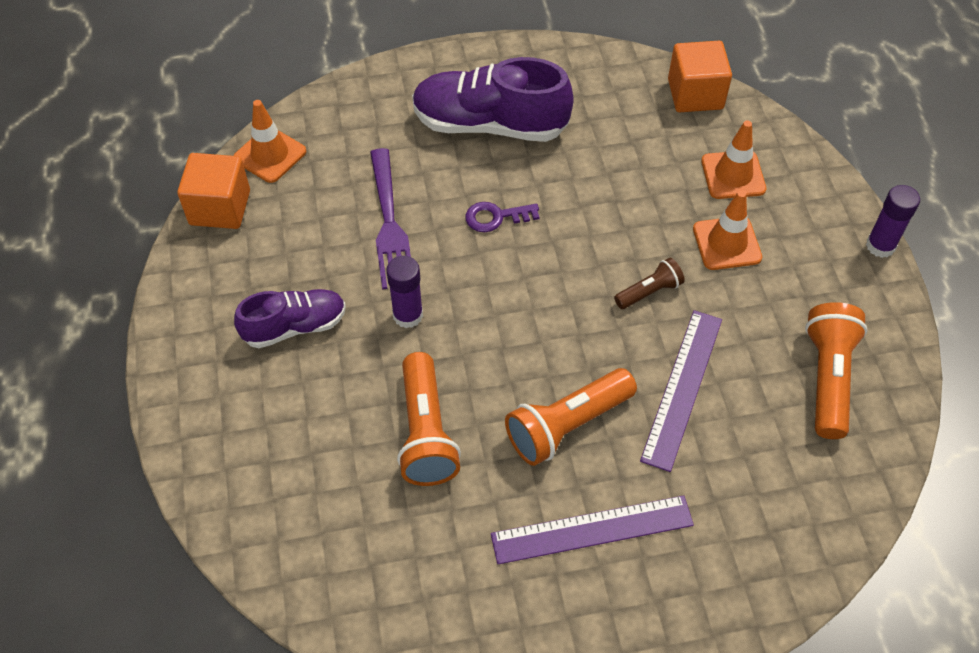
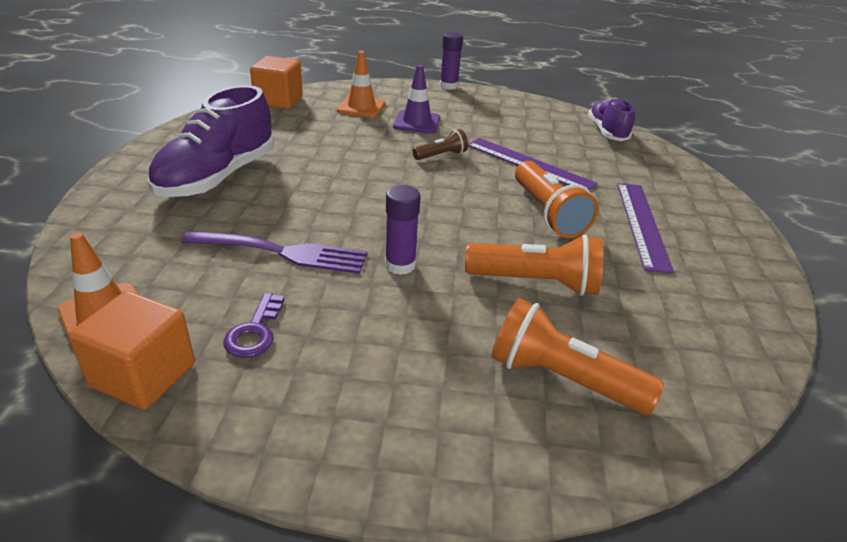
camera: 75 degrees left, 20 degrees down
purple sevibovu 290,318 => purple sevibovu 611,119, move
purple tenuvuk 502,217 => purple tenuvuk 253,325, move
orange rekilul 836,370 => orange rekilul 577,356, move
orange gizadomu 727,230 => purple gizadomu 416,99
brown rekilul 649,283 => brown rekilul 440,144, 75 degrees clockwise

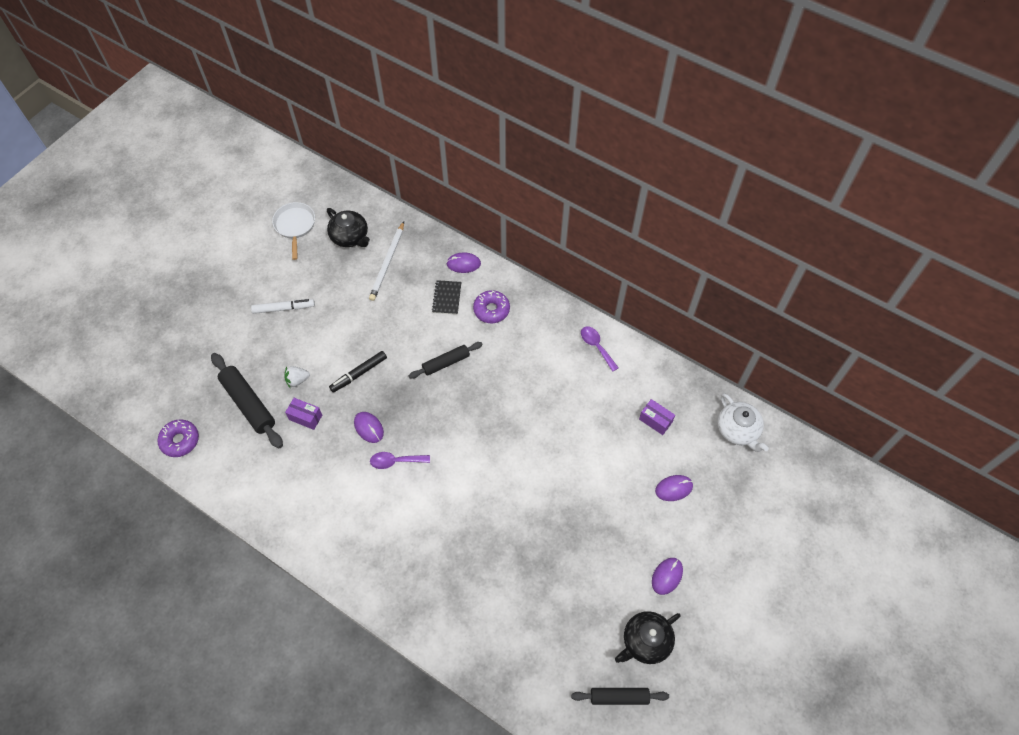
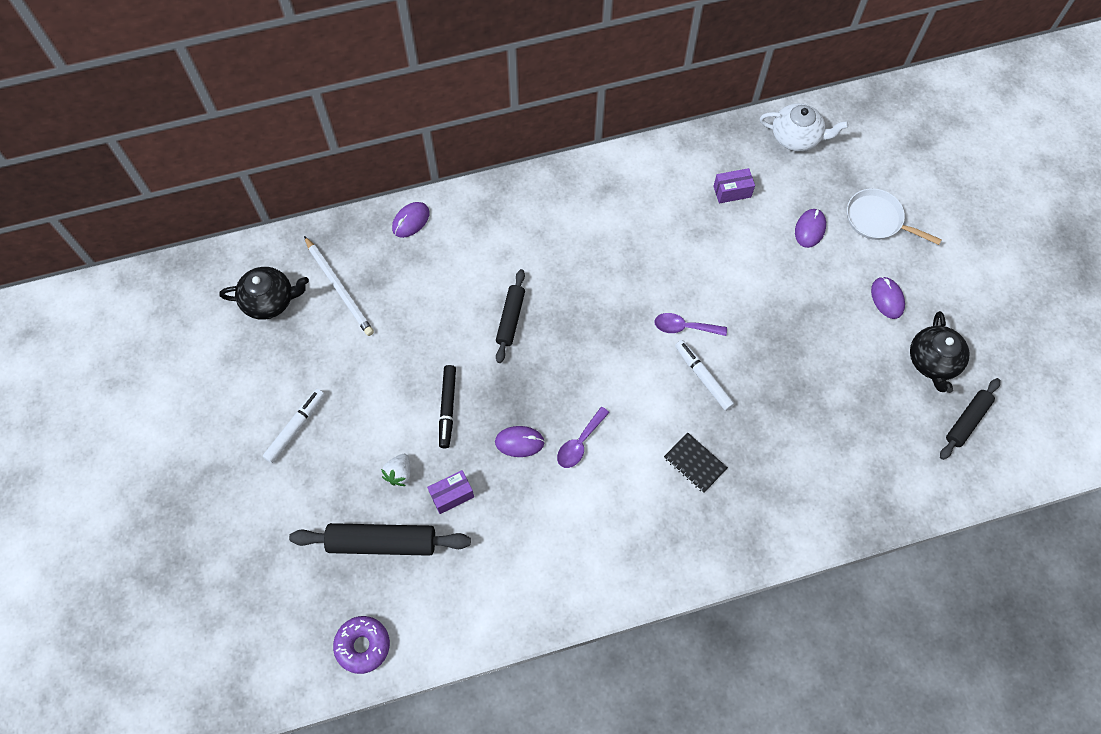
camera: 50 degrees left, 5 degrees up
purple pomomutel 491,306 => nothing
nothing => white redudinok 704,375
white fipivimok 293,231 => white fipivimok 894,216, move
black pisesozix 446,297 => black pisesozix 696,462, move
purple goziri 600,349 => purple goziri 690,324, move

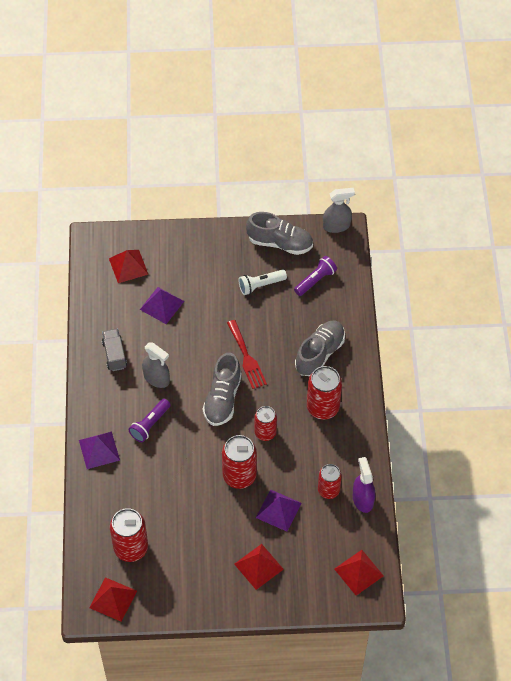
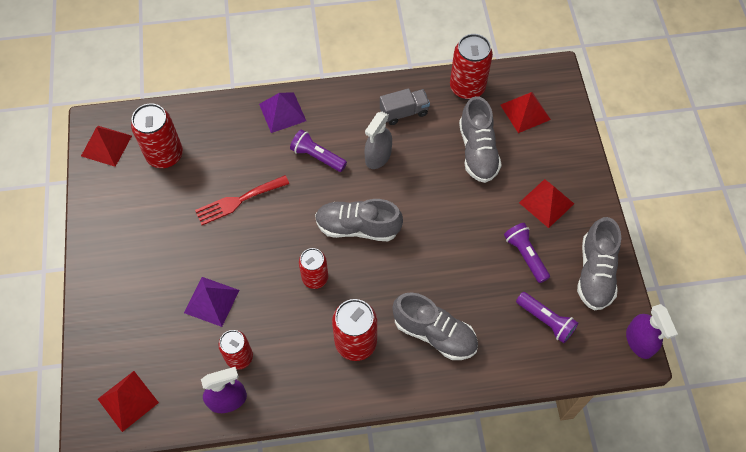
camera: 85 degrees right, 5 degrees up
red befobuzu 239,462 => red befobuzu 471,67, move
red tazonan 247,354 => red tazonan 242,200, move
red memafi 259,567 => red memafi 546,203, move
purple memafi 162,305 => grey sevibovu 480,139
white rekilul 262,282 => purple rekilul 527,253
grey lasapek 339,210 => purple lasapek 652,331

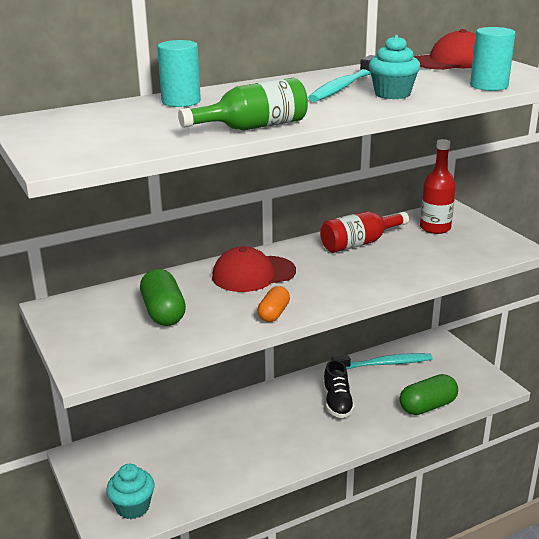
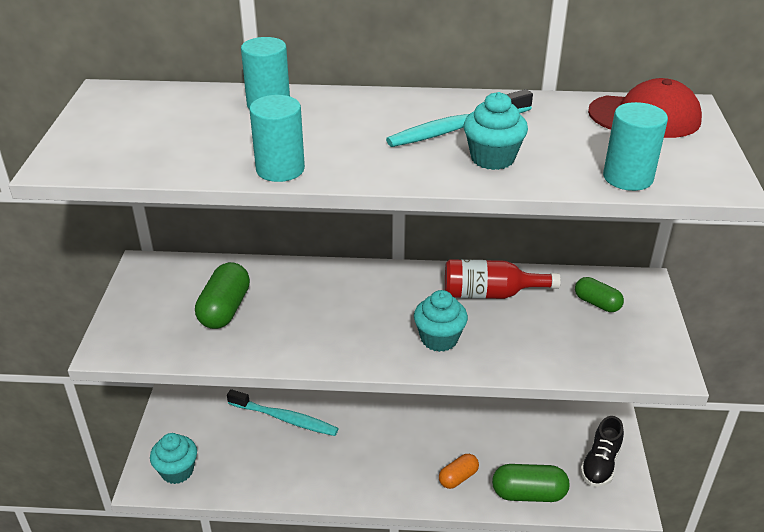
camera: 30 degrees right, 10 degrees up
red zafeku 254,269 => nothing
nothing => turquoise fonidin 441,321
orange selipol 273,304 => orange selipol 459,471, move
black sevibovu 339,389 => black sevibovu 602,451, move
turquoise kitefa 381,361 => turquoise kitefa 283,412, move
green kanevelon 243,104 => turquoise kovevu 277,138
red kanevelon 438,186 => green selipol 599,294

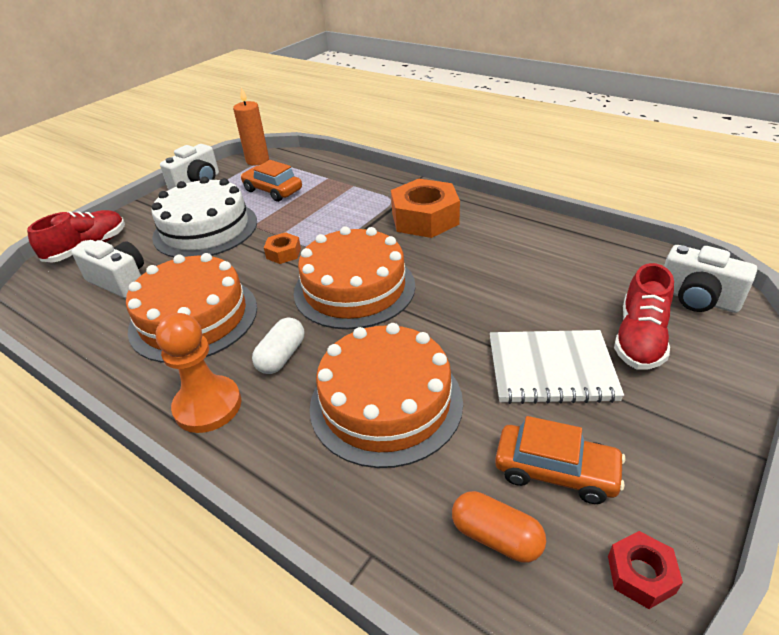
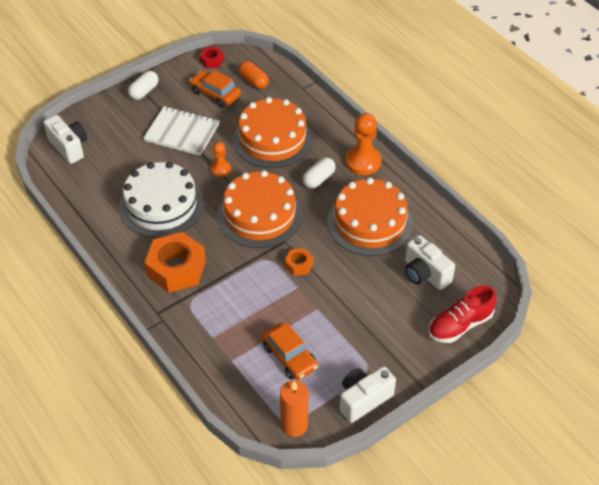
camera: 165 degrees left, 10 degrees up
red sevibovu 644,316 => nothing
nothing => white selipol 143,85
nothing => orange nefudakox 220,159
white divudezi 204,217 => white divudezi 161,200, move

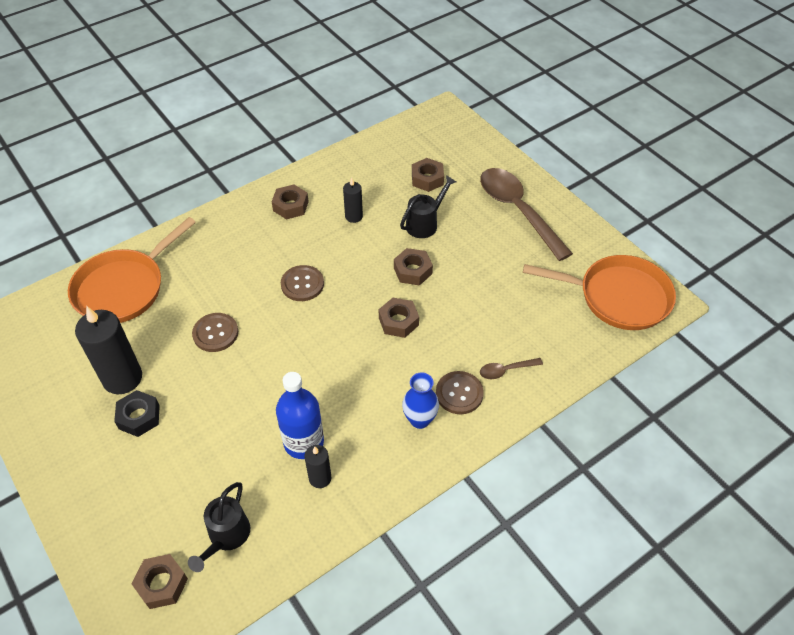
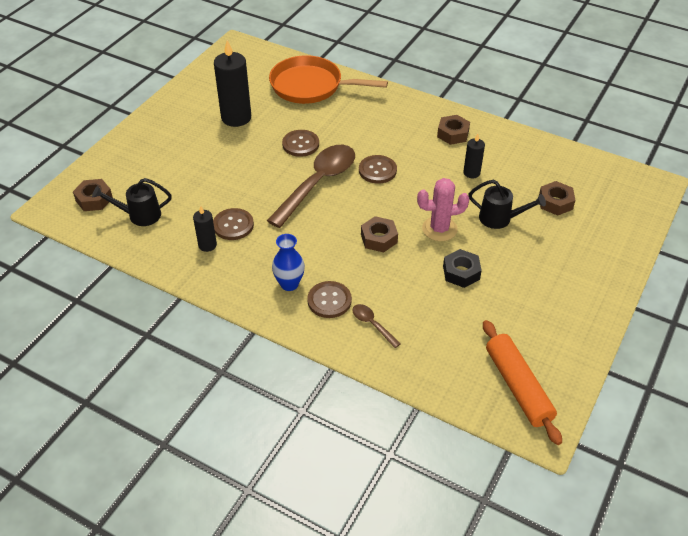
camera: 65 degrees right, 5 degrees down
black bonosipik 137,413 => black bonosipik 462,268, move
brown goziri 526,214 => brown goziri 311,186, move
blue kanevelon 300,415 => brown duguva 233,224
brown bonosipik 413,267 => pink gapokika 443,209
orange fipivimok 599,292 => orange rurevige 522,382

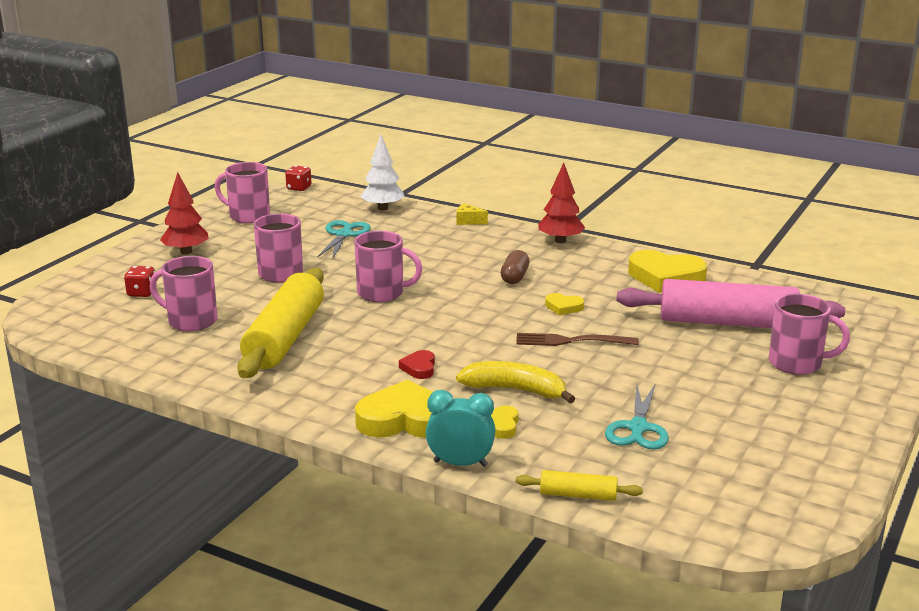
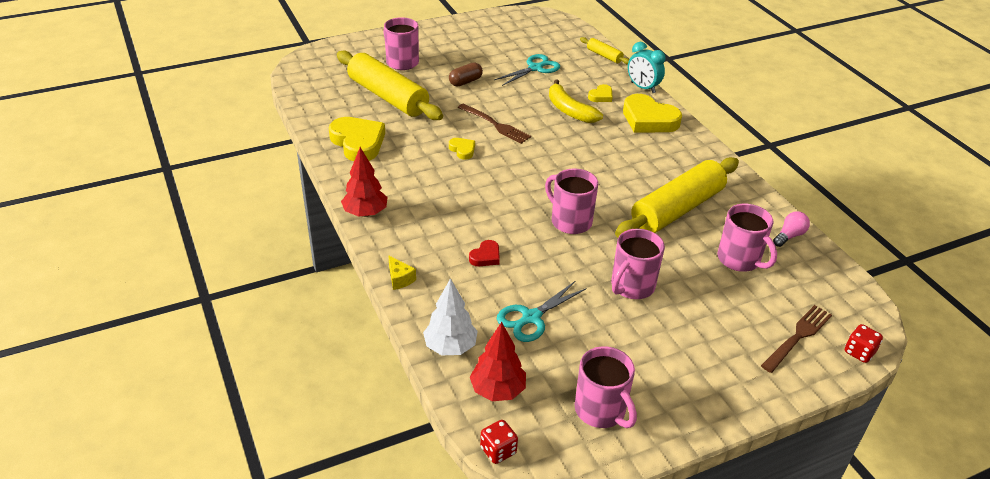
camera: 145 degrees left, 15 degrees up
nothing => brown tazonan 796,339
nothing => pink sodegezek 791,229
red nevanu 140,281 => red nevanu 864,343, move
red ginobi 184,213 => red ginobi 498,361, move
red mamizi 417,364 => red mamizi 484,253, move
brown selipol 515,267 => brown selipol 466,74, move
pink rurevige 731,303 => yellow rurevige 390,85

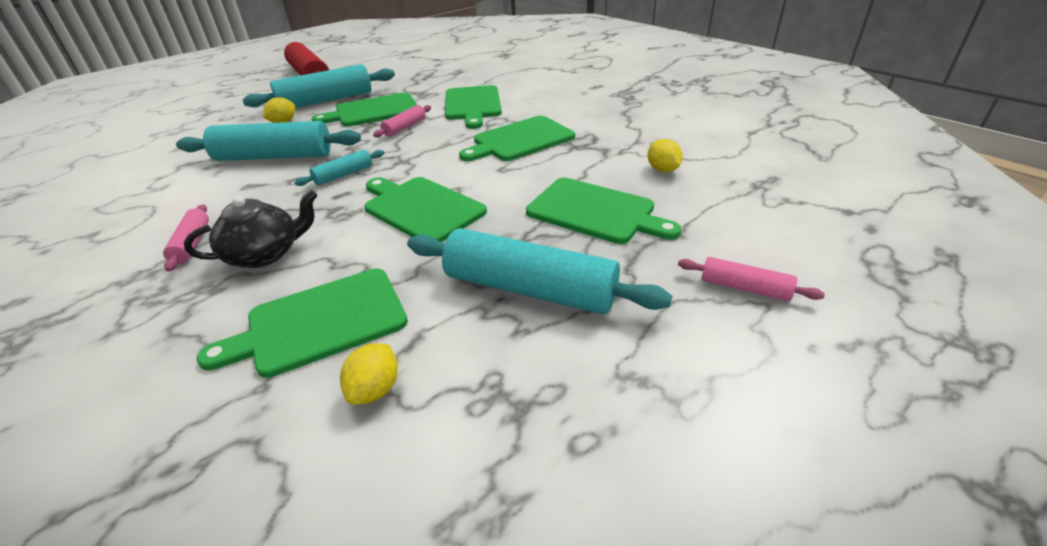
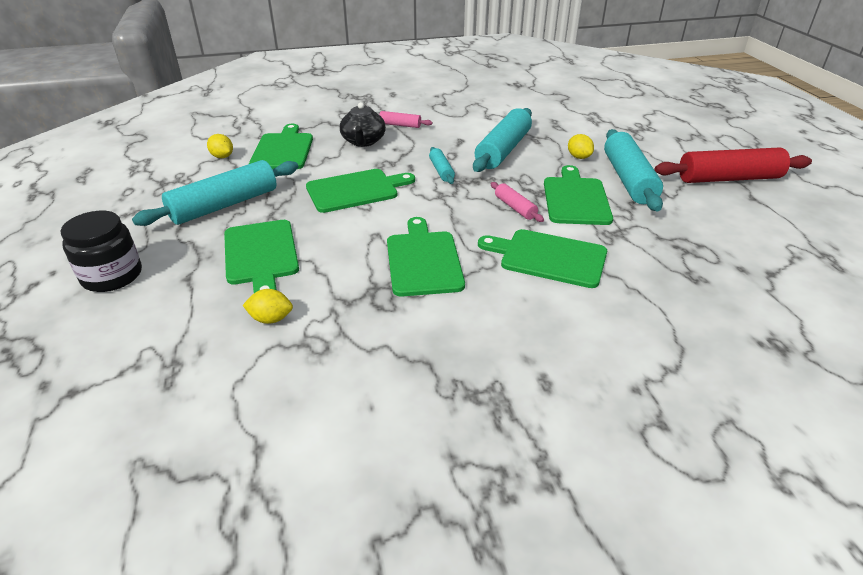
camera: 115 degrees right, 0 degrees up
pink rurevige 751,279 => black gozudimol 101,251
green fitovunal 603,211 => green fitovunal 261,256, 75 degrees counterclockwise

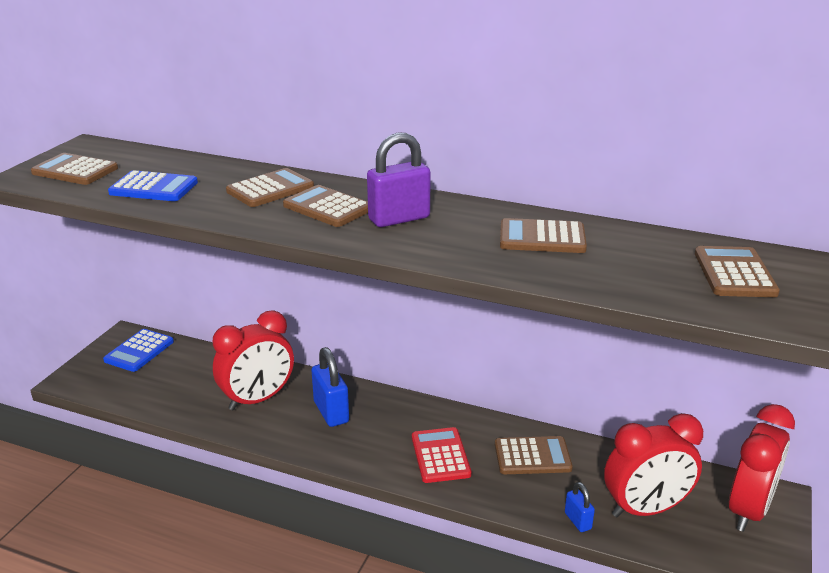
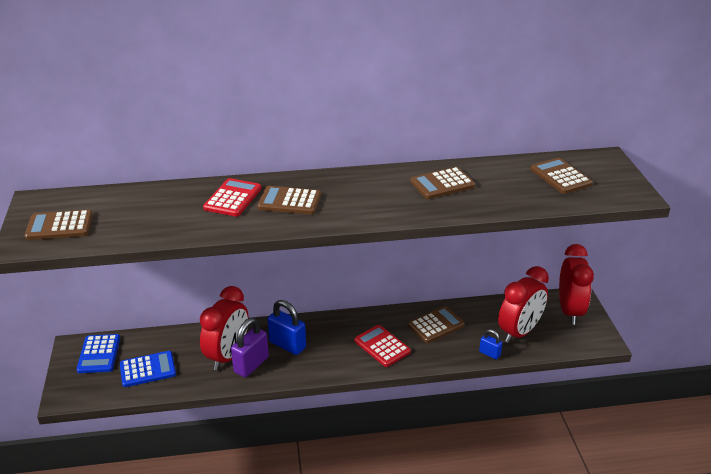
camera: 30 degrees left, 5 degrees up
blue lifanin 153,185 => blue lifanin 148,369, move
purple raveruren 399,179 => purple raveruren 250,347, move
brown lifanin 270,187 => red lifanin 232,197

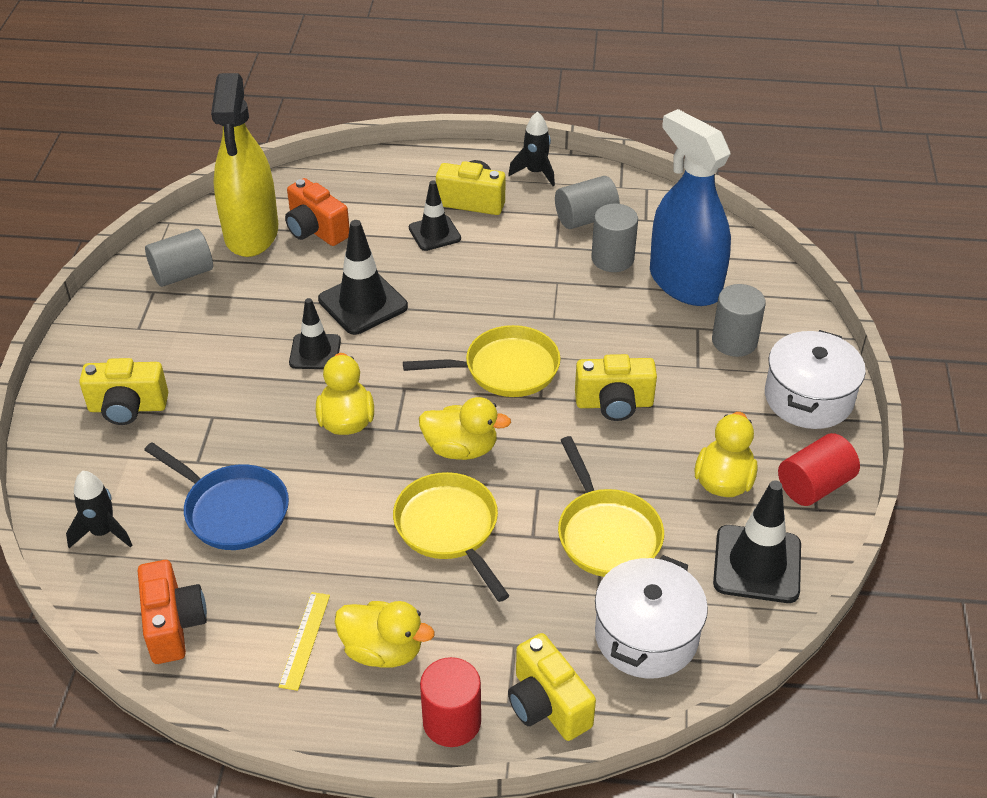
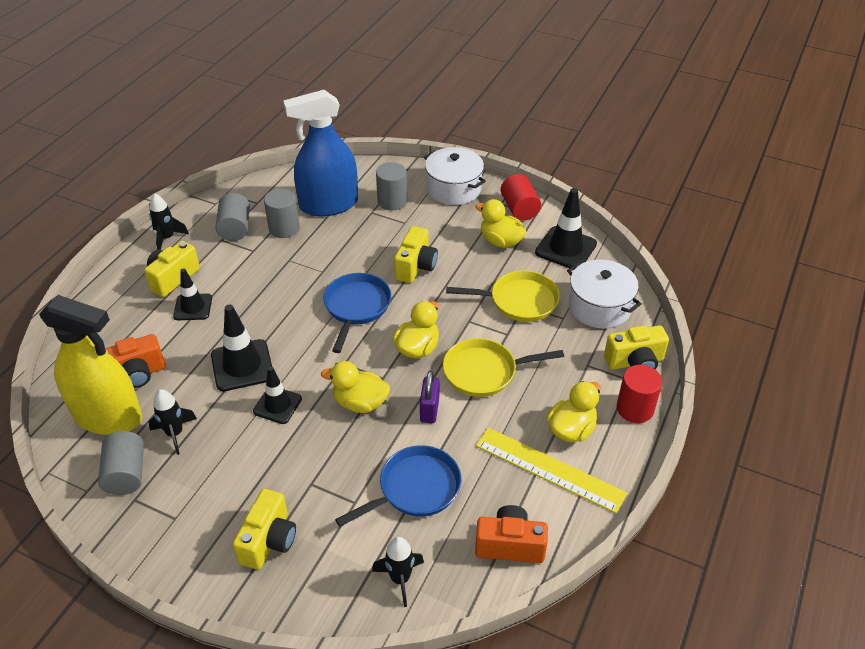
camera: 70 degrees left, 0 degrees up
nothing => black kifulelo 173,422
nothing => purple raveruren 429,397
yellow fipivimok 482,361 => blue fipivimok 357,313
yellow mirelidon 304,641 => yellow mirelidon 551,471, x1.91

